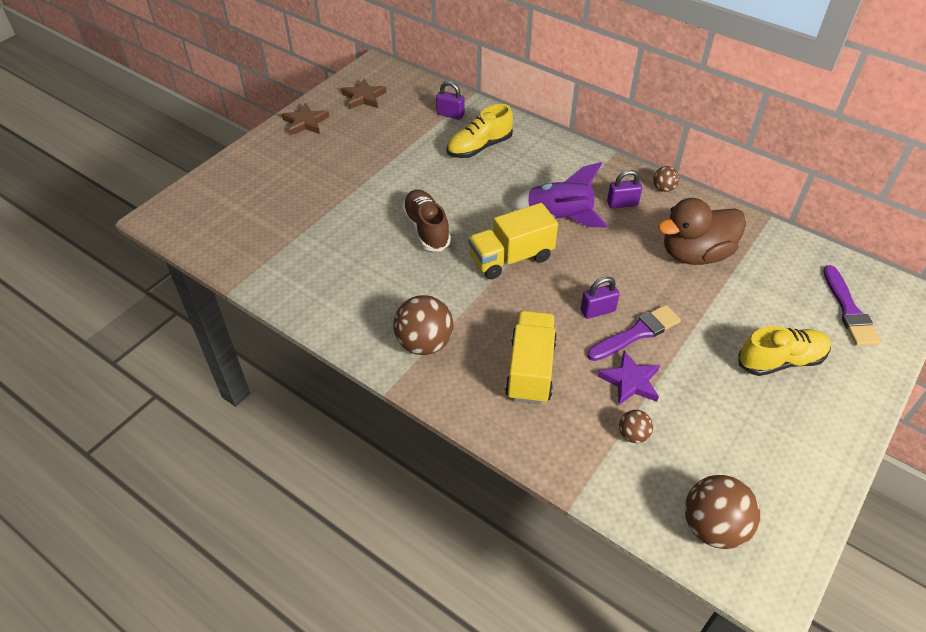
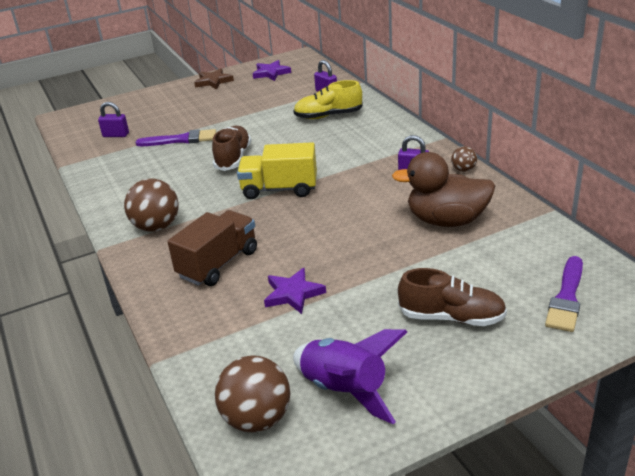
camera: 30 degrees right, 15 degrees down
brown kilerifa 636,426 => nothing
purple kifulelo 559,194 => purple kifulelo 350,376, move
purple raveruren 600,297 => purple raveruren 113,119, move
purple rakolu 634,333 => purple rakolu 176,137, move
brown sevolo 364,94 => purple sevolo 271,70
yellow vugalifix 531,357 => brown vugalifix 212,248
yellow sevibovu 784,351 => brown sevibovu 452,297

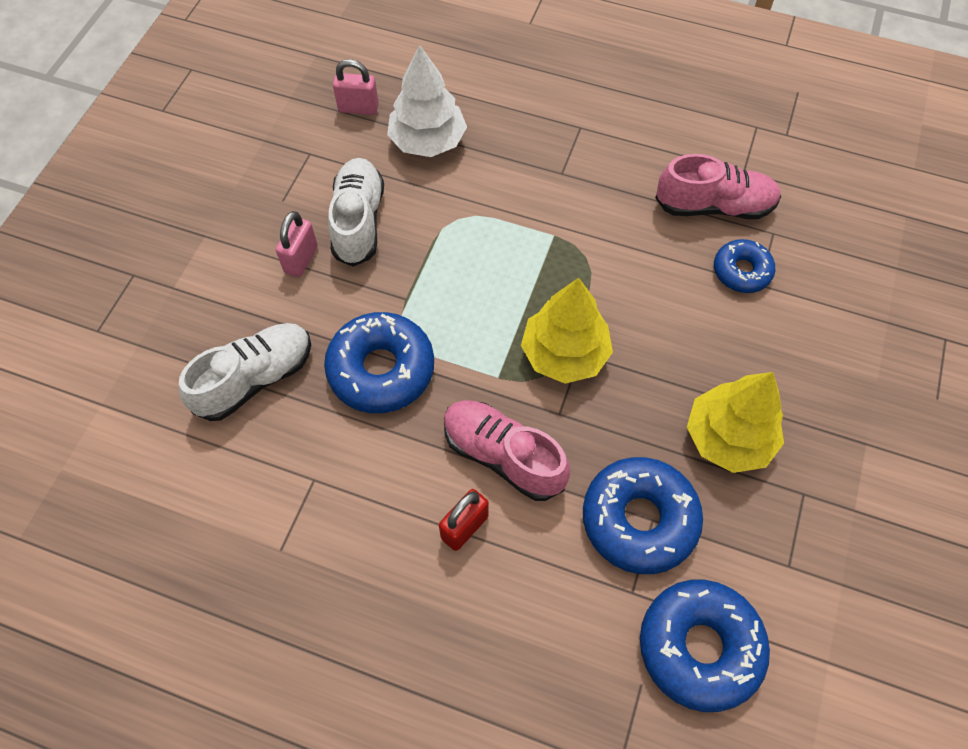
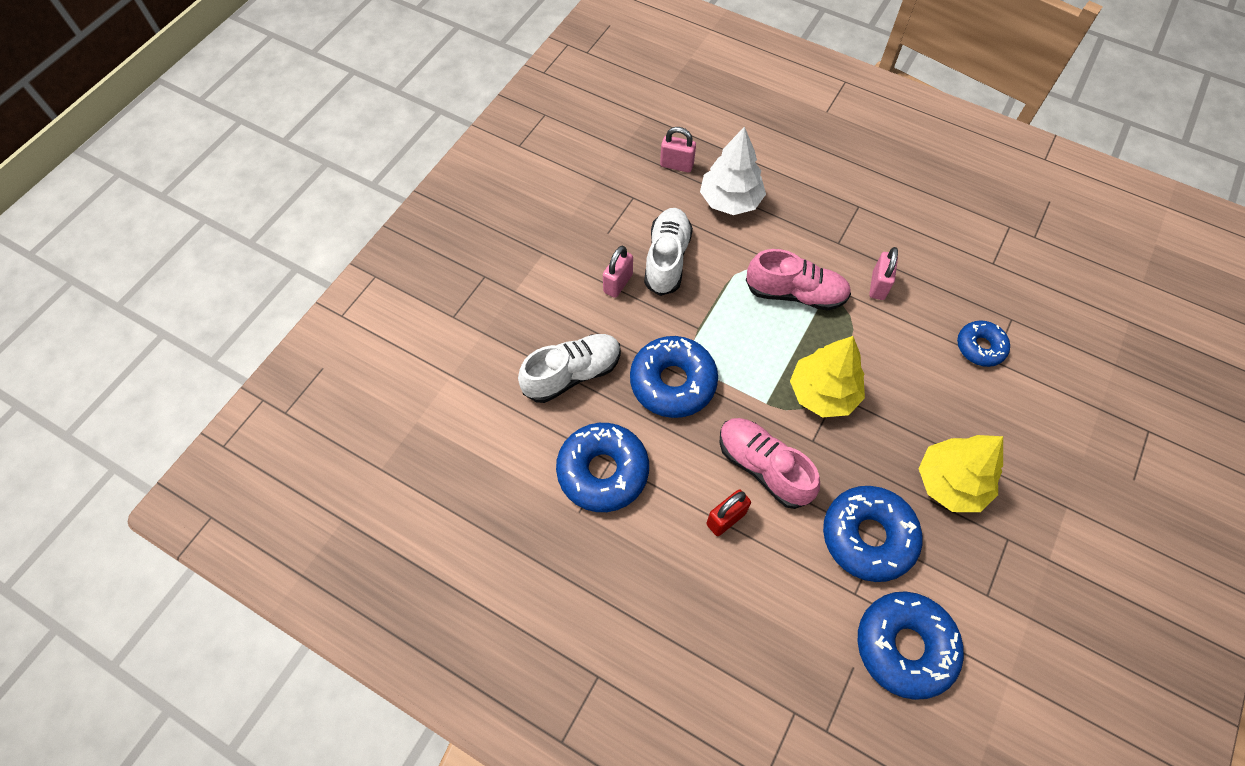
camera: 10 degrees right, 0 degrees up
nothing => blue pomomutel 602,467
nothing => pink raveruren 883,273
pink sevibovu 718,186 => pink sevibovu 798,280, move

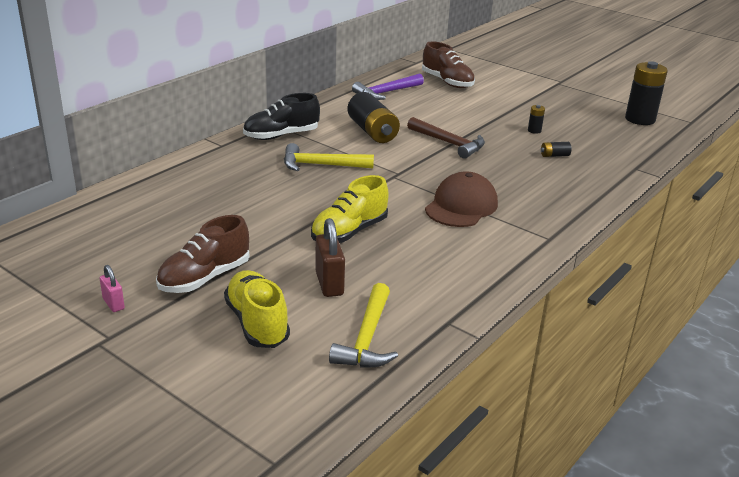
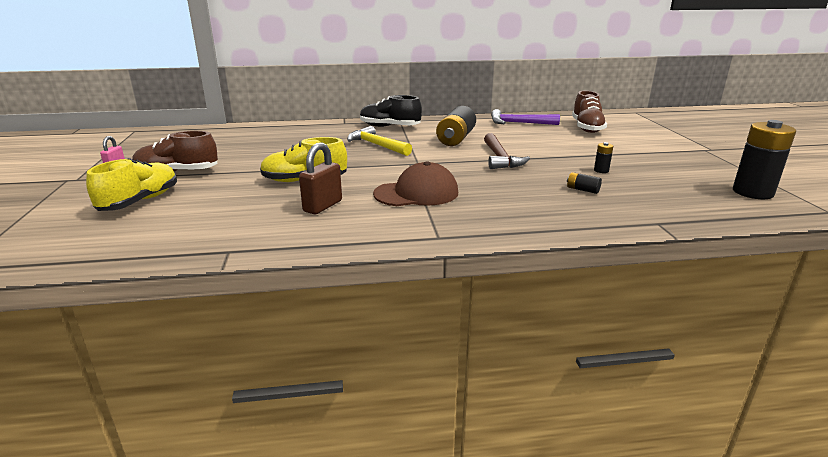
camera: 45 degrees right, 5 degrees down
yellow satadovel 363,325 => nothing
brown raveruren 330,257 => brown raveruren 320,178, move

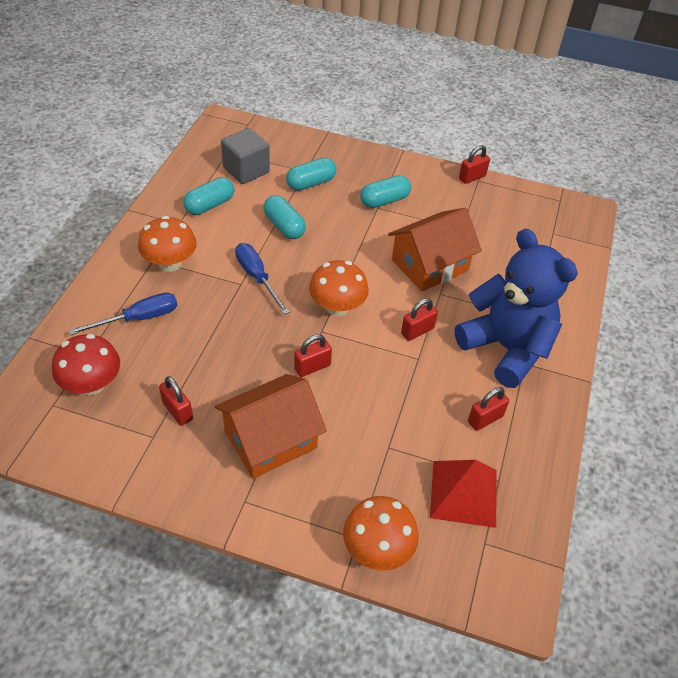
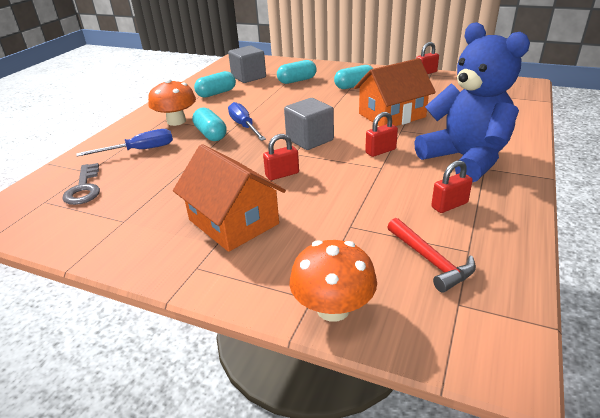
camera: 10 degrees right, 15 degrees down
red raveruren 176,401 => nothing
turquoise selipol 284,217 => turquoise selipol 209,124, move
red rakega 86,364 => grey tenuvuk 81,184
orange rakega 339,288 => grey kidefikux 309,124
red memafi 463,494 => red satadovel 431,255
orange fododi 271,426 => orange fododi 229,198, 75 degrees clockwise

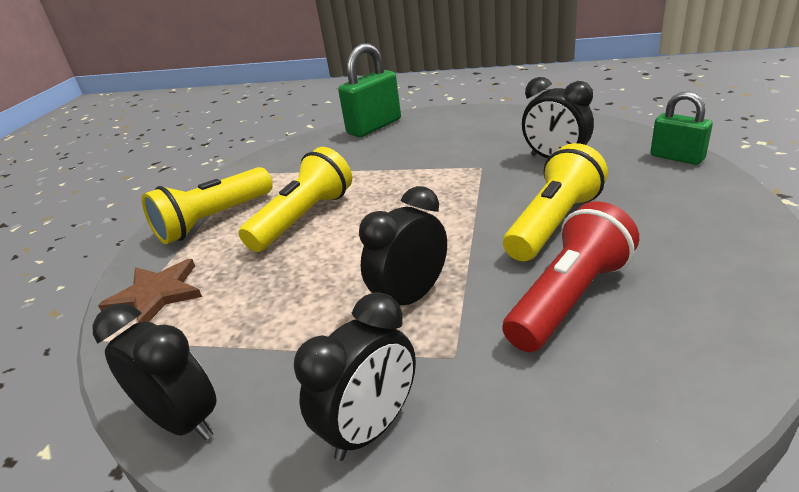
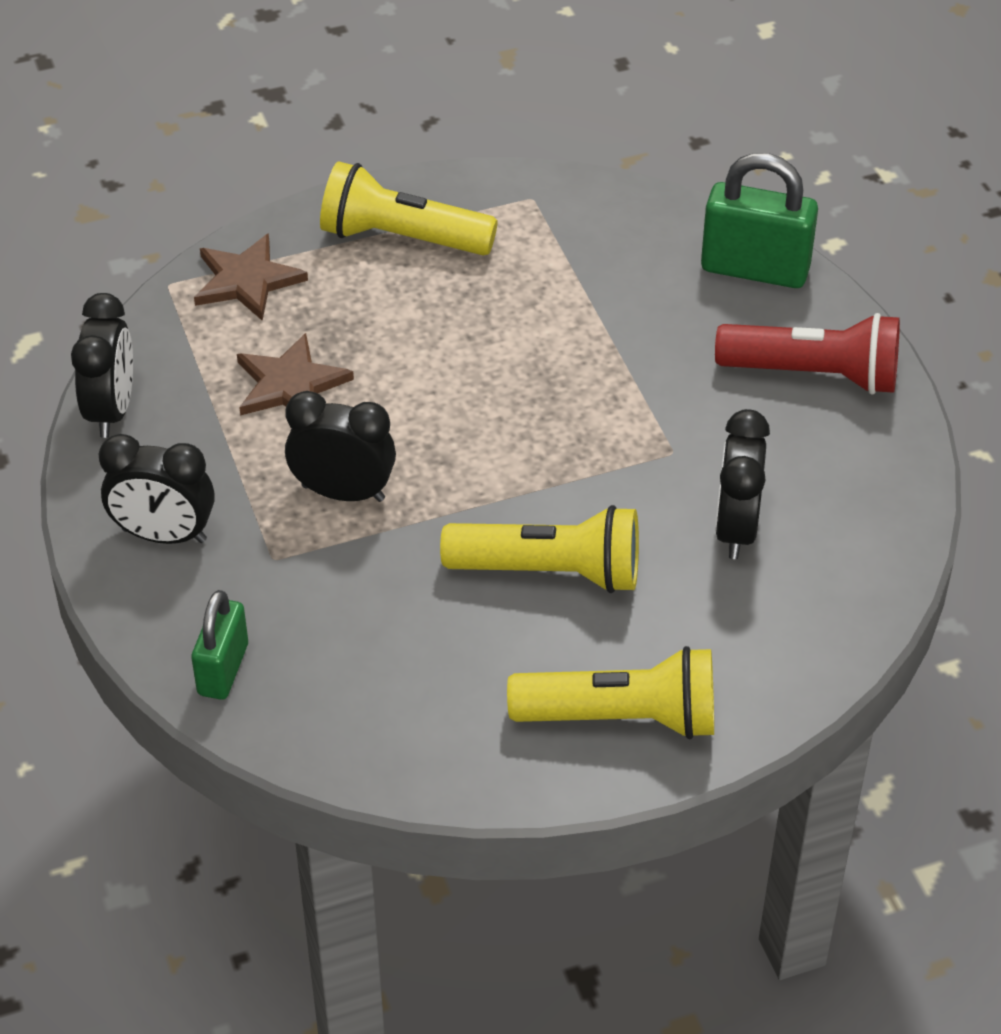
camera: 55 degrees right, 15 degrees up
nothing => brown sevolo 295,374
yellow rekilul 295,199 => yellow rekilul 610,692, move
red rekilul 570,276 => red rekilul 807,354, move
green raveruren 681,128 => green raveruren 219,645, move

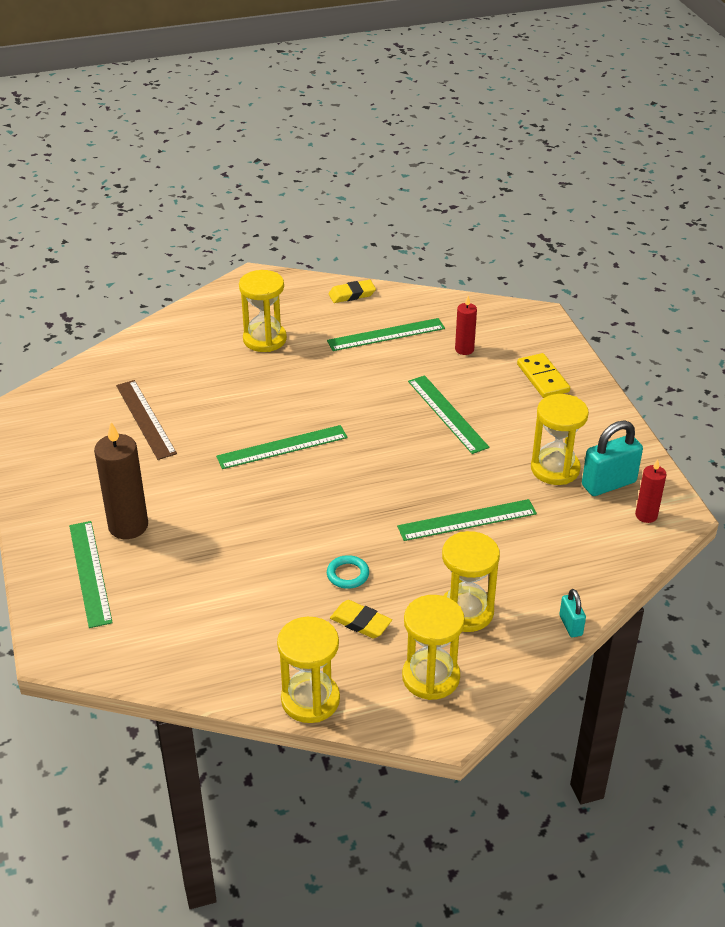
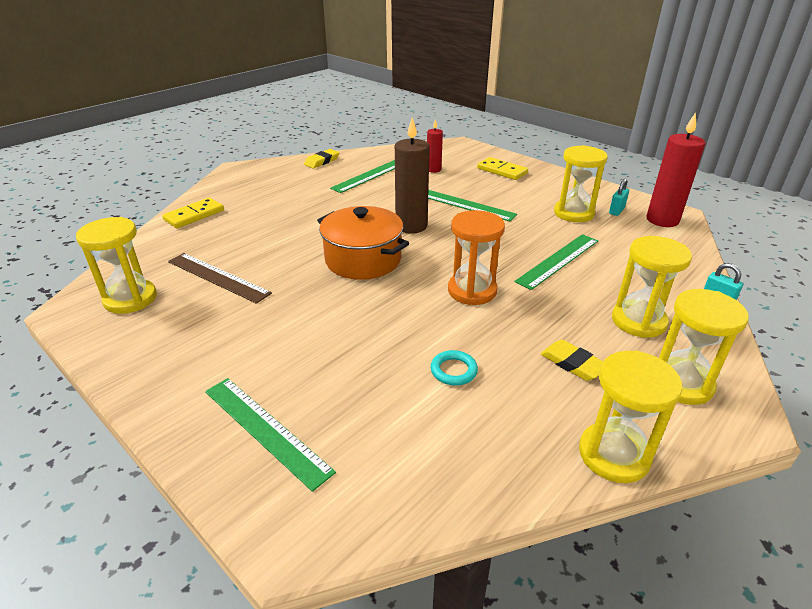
camera: 30 degrees left, 5 degrees down
nothing => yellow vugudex 193,213
nothing => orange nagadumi 476,257
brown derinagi 121,480 => brown derinagi 412,175, move
yellow nagadumi 263,311 => yellow nagadumi 116,265, move
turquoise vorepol 348,572 => turquoise vorepol 454,368, move
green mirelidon 282,447 => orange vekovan 363,243
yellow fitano 361,619 => yellow fitano 572,360, 45 degrees clockwise
turquoise raveruren 612,458 => turquoise raveruren 619,197, x0.54
red derinagi 651,491 => red derinagi 675,169, x1.78

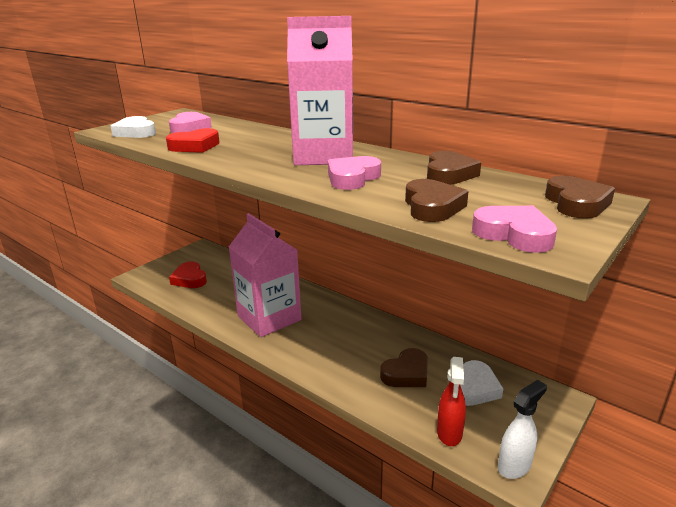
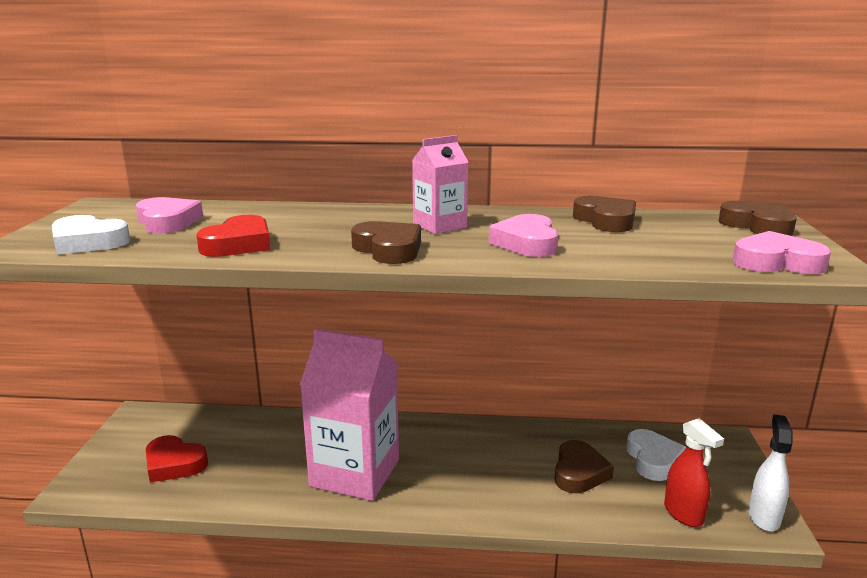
camera: 35 degrees left, 5 degrees down
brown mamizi 437,200 => brown mamizi 386,242, move
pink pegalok 320,90 => pink pegalok 440,184, x0.52

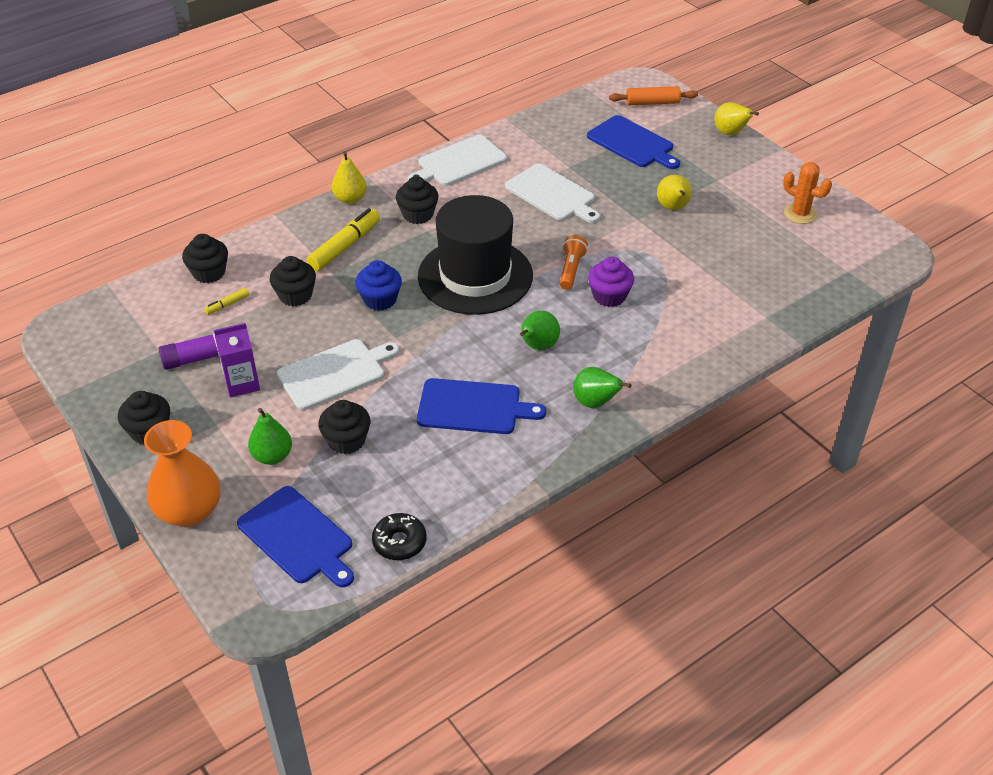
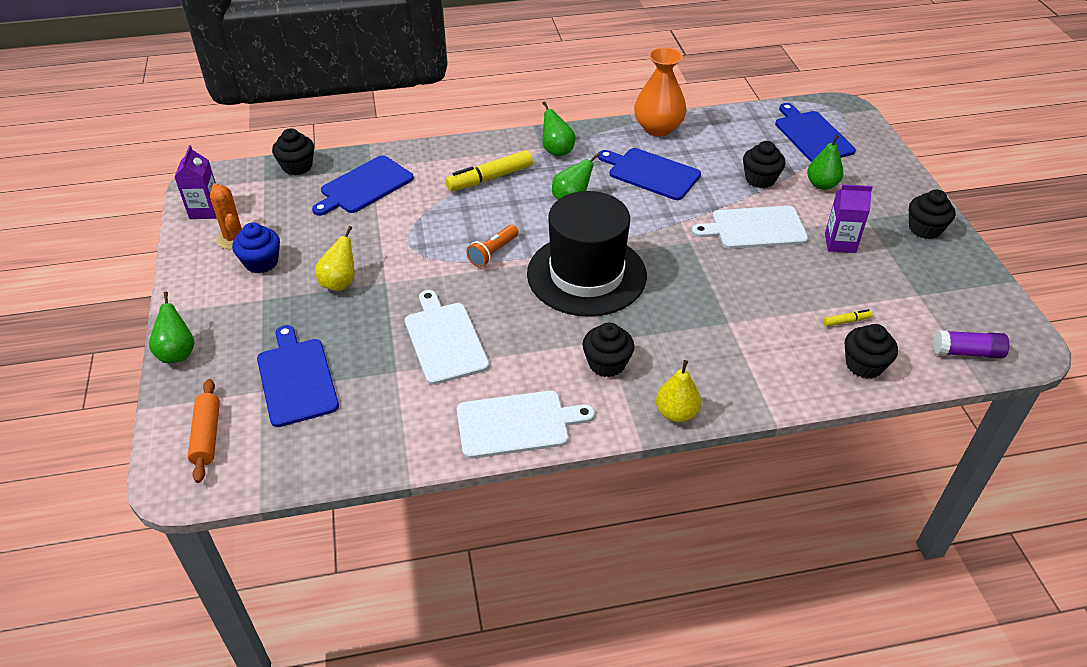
camera: 155 degrees left, 0 degrees up
black pomomutel 399,536 => nothing
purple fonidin 611,282 => nothing
nothing => purple pegalok 196,182
nothing => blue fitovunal 363,185
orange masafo 182,473 => orange masafo 660,91, move
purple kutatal 189,352 => purple kutatal 971,344, move
black fonidin 293,281 => black fonidin 293,151, move
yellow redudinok 343,239 => yellow redudinok 489,170, move
blue fonidin 378,285 => blue fonidin 256,247, move
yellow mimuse 736,119 => green mimuse 172,327
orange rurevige 653,95 => orange rurevige 204,431, 60 degrees clockwise

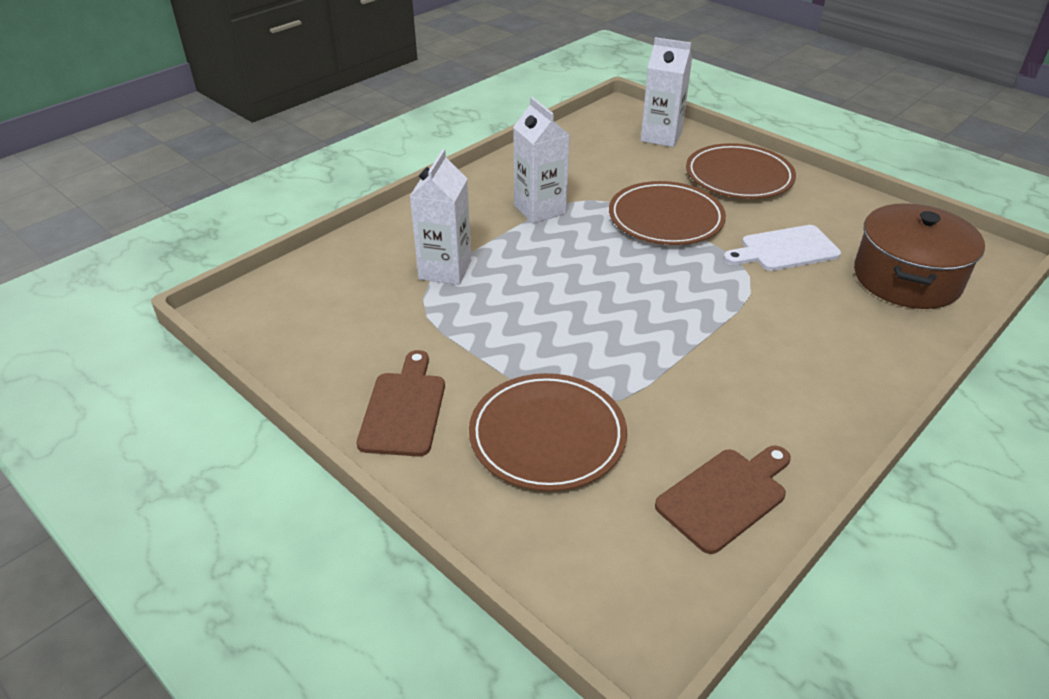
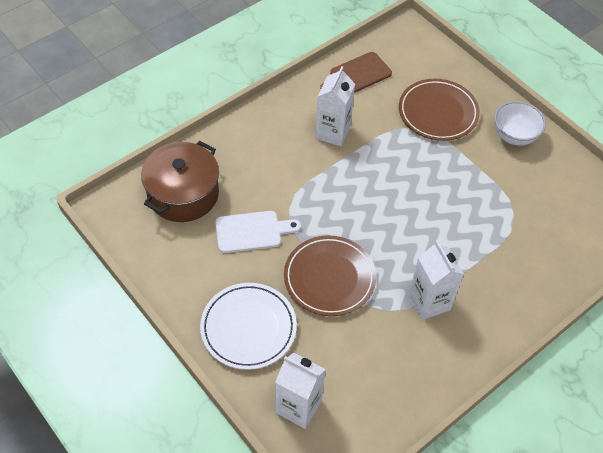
camera: 175 degrees left, 15 degrees up
white pegalok 440,217 => white pegalok 335,106, move
brown fitovunal 401,403 => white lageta 520,123
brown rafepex 741,171 => white rafepex 248,326

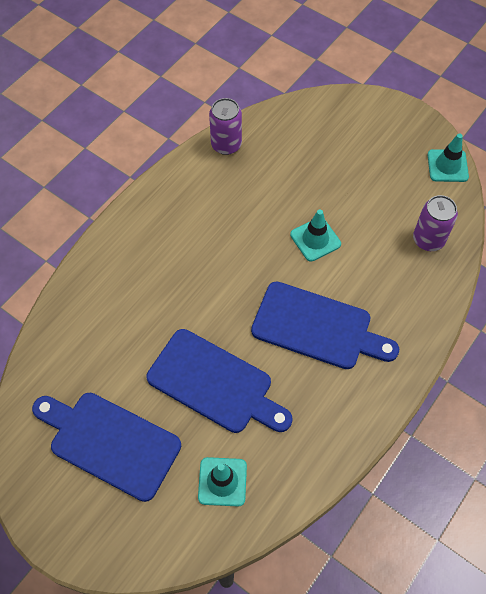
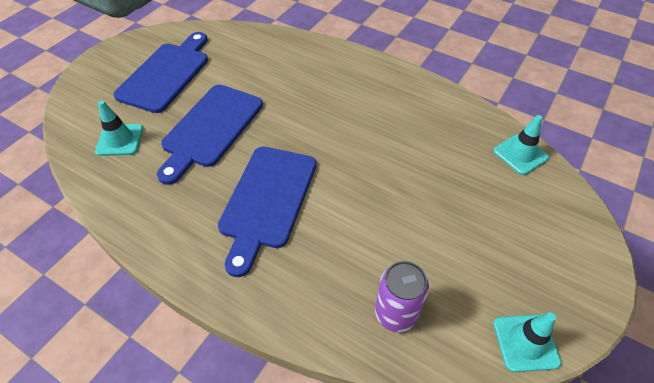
camera: 85 degrees right, 10 degrees down
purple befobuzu 225,126 => nothing
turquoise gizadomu 315,235 => turquoise gizadomu 521,145, move

